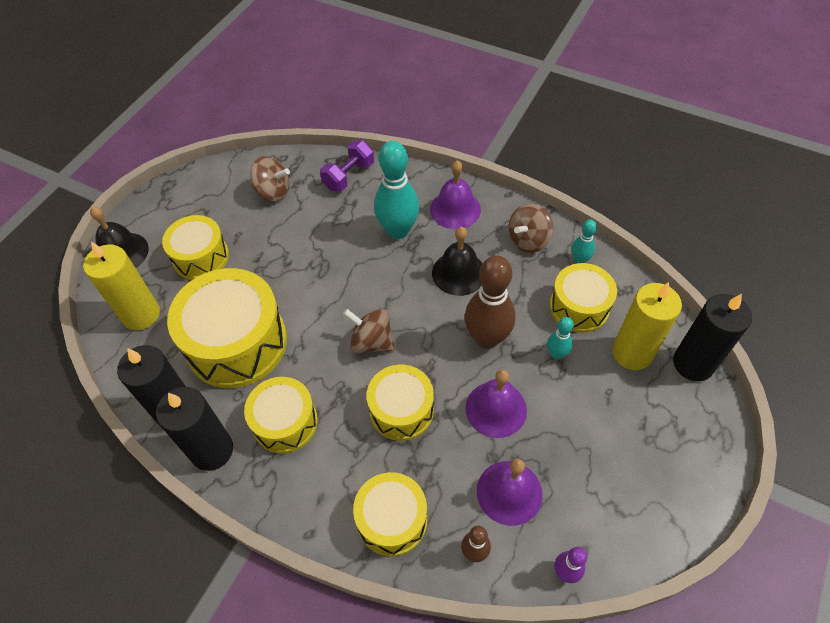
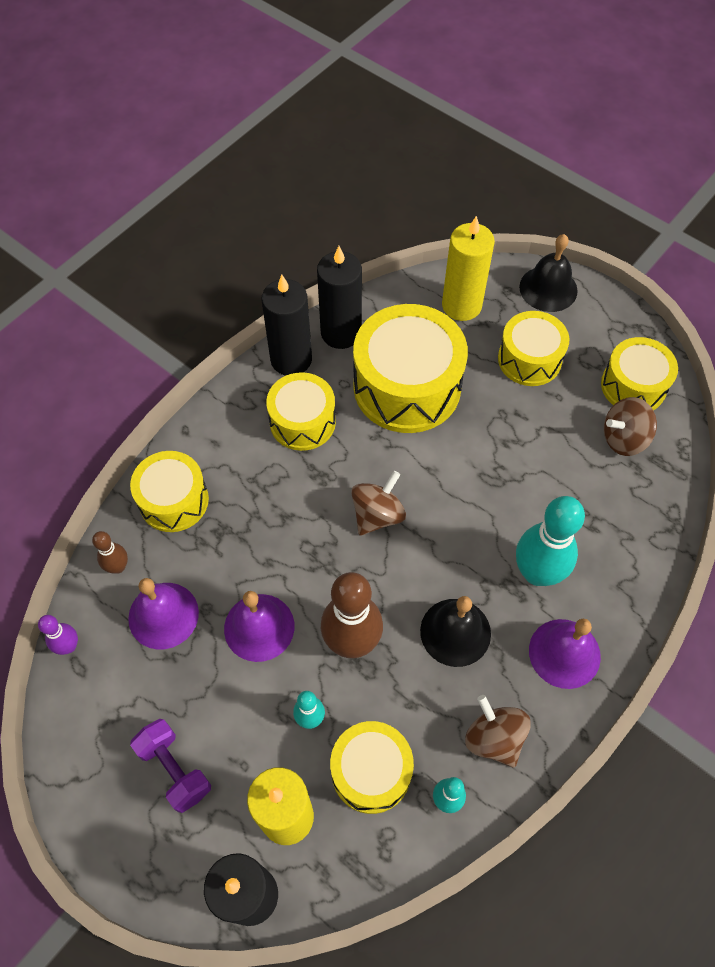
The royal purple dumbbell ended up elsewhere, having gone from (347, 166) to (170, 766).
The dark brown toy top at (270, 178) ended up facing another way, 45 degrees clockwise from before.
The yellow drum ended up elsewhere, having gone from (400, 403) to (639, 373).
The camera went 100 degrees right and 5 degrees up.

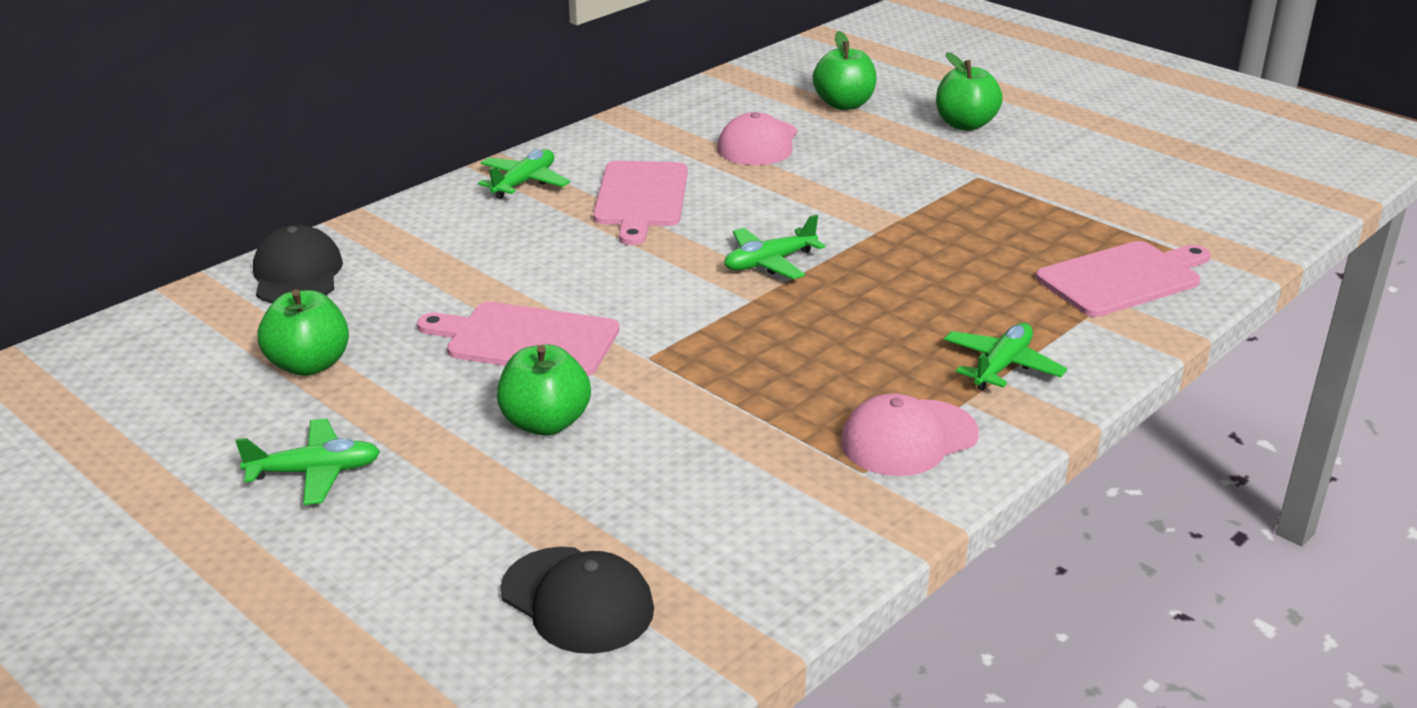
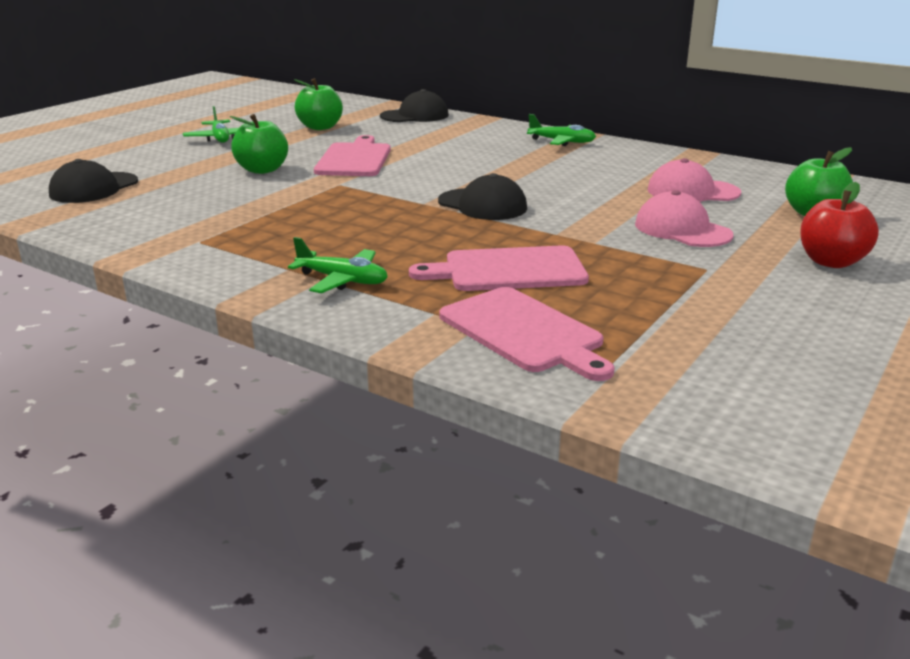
What was the emerald apple at (969, 91) turned into the scarlet apple at (840, 225).
The rose-pink bread board ended up elsewhere, having gone from (640, 203) to (499, 268).
Where the emerald plane stood at (774, 246), the black cap came to stand at (482, 196).
The rose-pink cap ended up elsewhere, having gone from (910, 434) to (684, 218).
The camera went 80 degrees right and 5 degrees down.

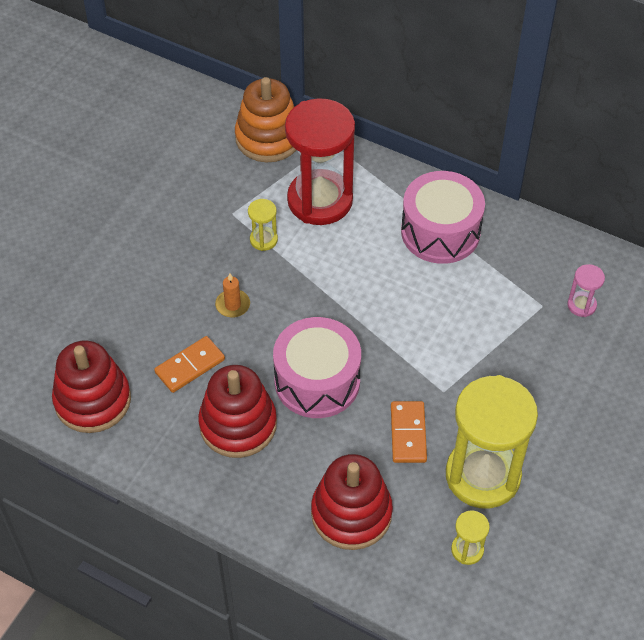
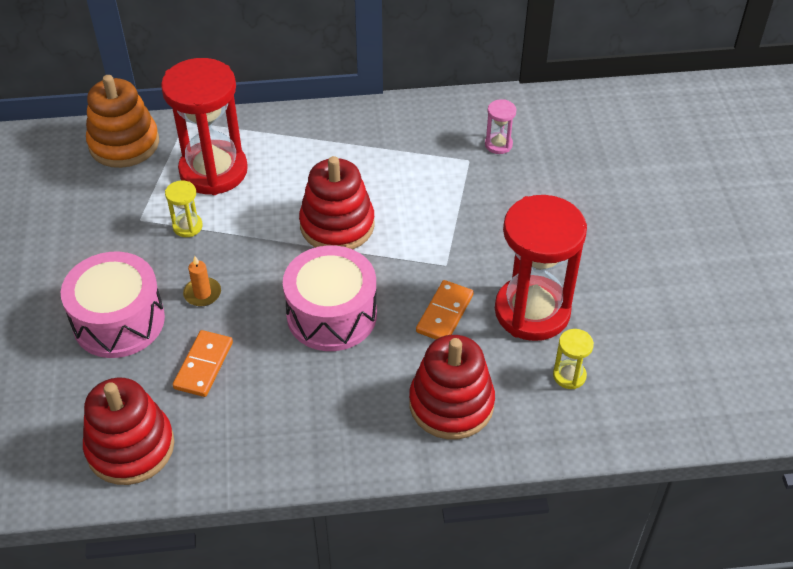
The rose-pink drum ended up elsewhere, having gone from (443, 217) to (113, 304).
The scarlet stacking rings ended up elsewhere, having gone from (237, 411) to (337, 202).
What was the yellow sandglass at (492, 441) turned into the scarlet sandglass at (541, 268).
The bright orange domino at (409, 432) ended up facing another way, 60 degrees clockwise from before.
The camera went 35 degrees left and 5 degrees down.

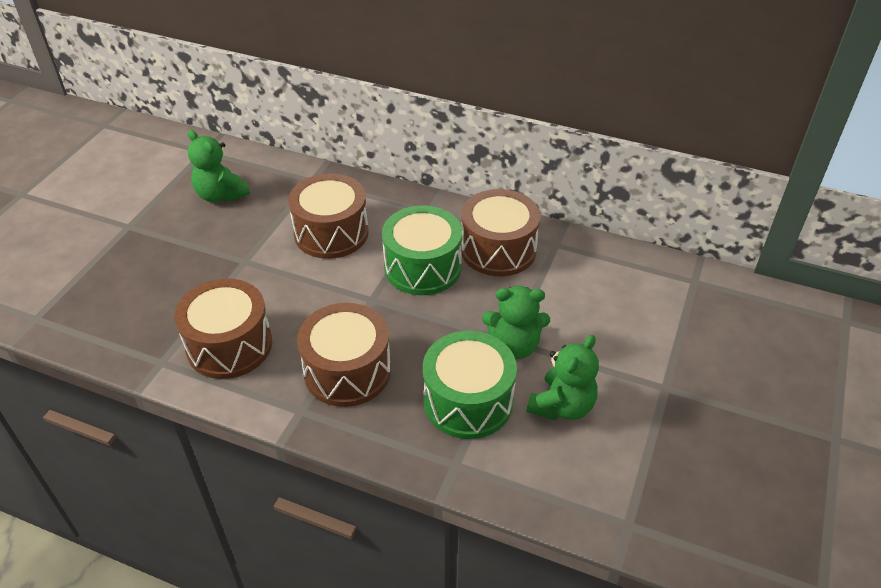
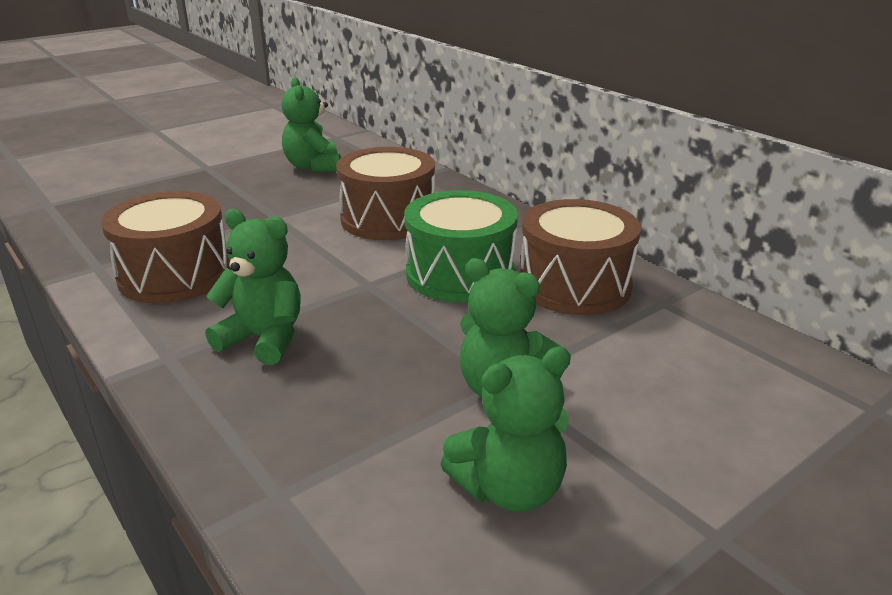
Where the dark brown drum stood at (344, 355), the emerald stuffed bear came to stand at (253, 287).
The second view lost the emerald drum at (470, 385).
The camera went 30 degrees right and 15 degrees down.

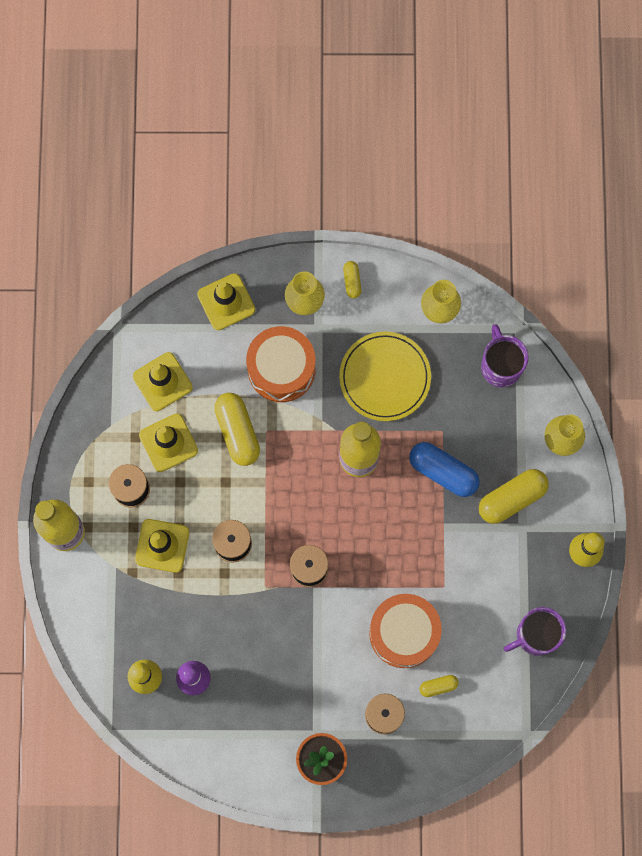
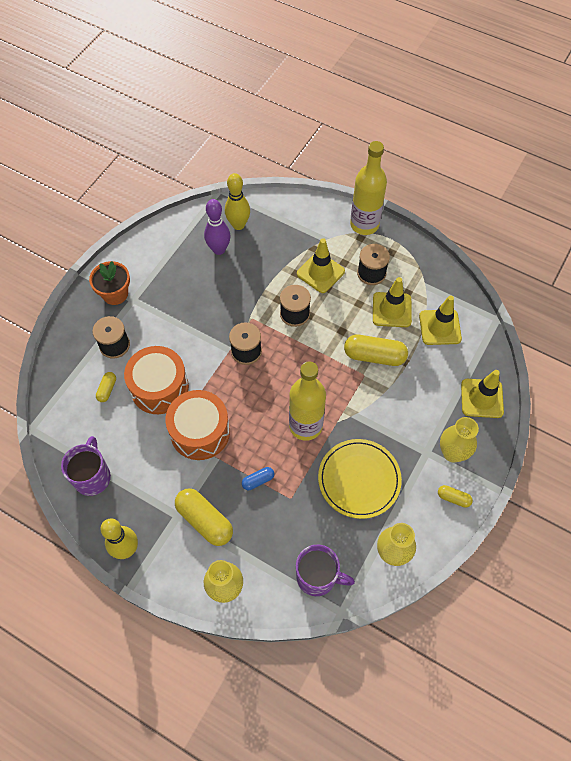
The bright orange drum ended up elsewhere, having gone from (281, 364) to (197, 425).
The size of the blue pill shape at (444, 469) changed by a factor of 0.51.
The yellow pill shape at (514, 496) ended up facing another way, 45 degrees counterclockwise from before.
The camera went 120 degrees right and 15 degrees down.

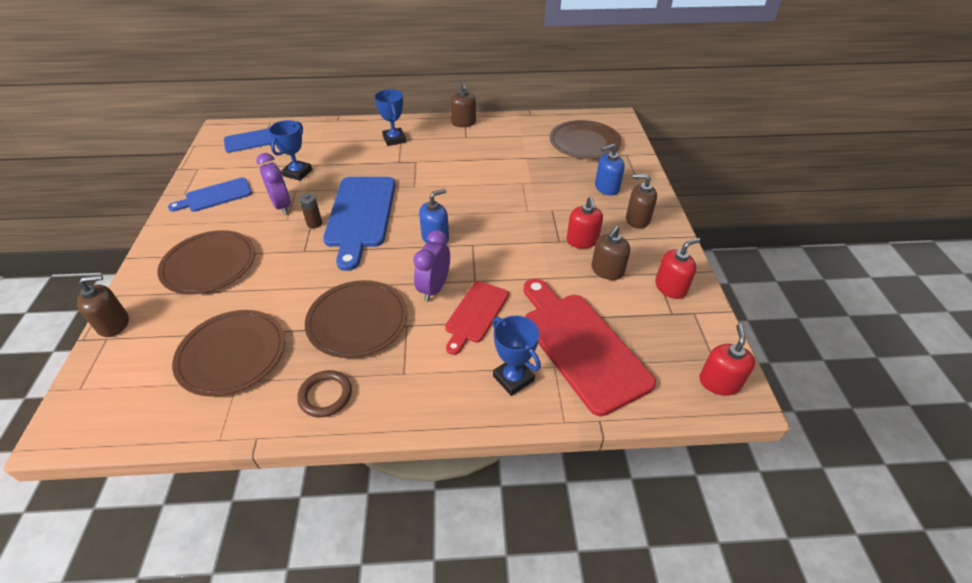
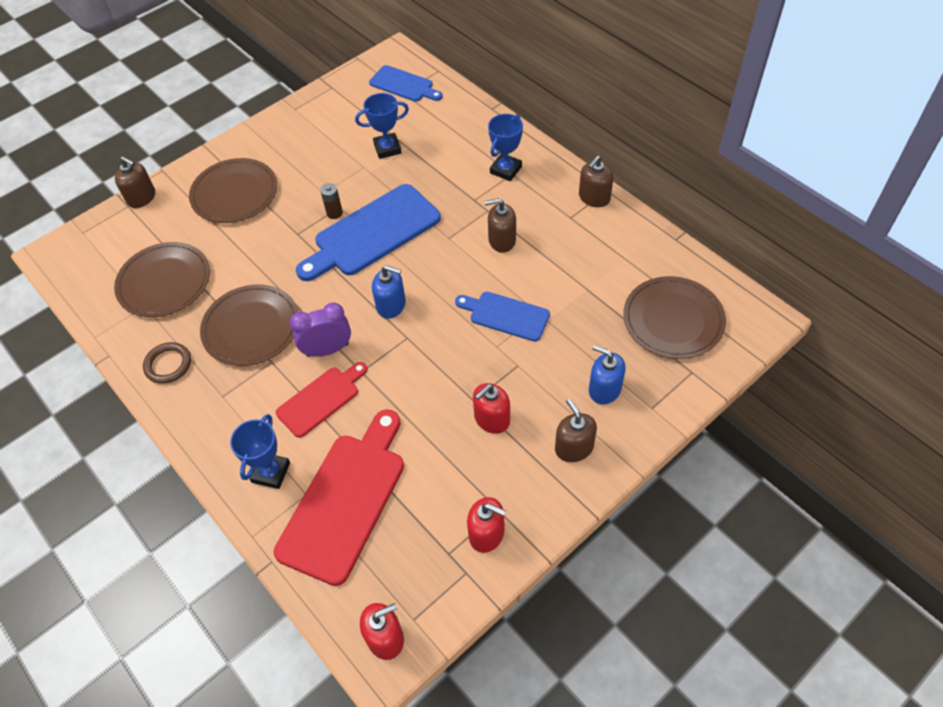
The second view lost the royal purple clock at (273, 184).
The blue bread board ended up elsewhere, having gone from (210, 195) to (502, 317).
The dark brown pump bottle ended up elsewhere, having gone from (610, 253) to (500, 225).
The scarlet bread board at (477, 318) ended up facing another way, 150 degrees clockwise from before.
The camera went 55 degrees right and 10 degrees up.

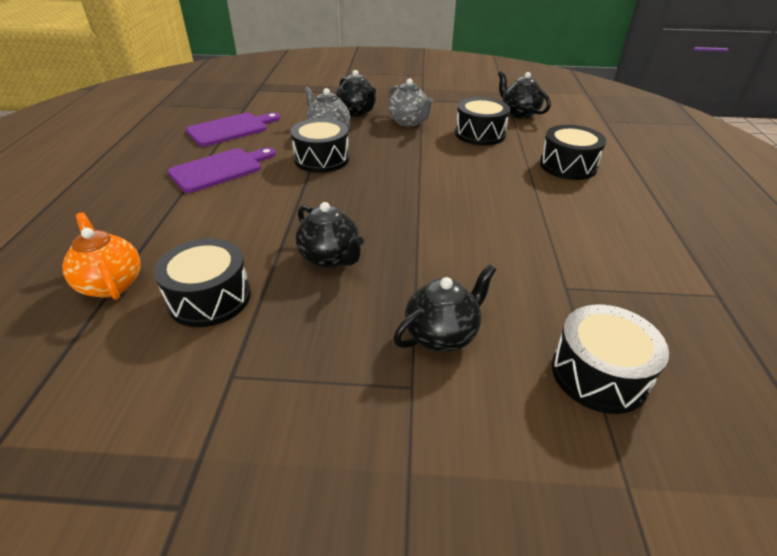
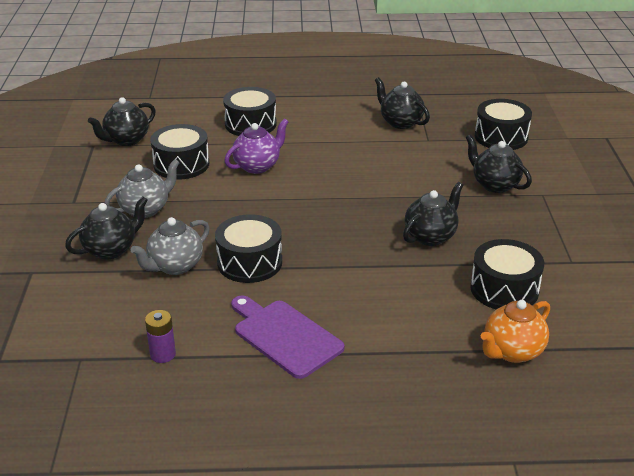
Where the royal purple bread board stood at (233, 129), the royal purple battery came to stand at (160, 336).
The second view gained the black tea pot at (402, 103).
The second view gained the royal purple tea pot at (256, 146).
The camera went 95 degrees left and 5 degrees down.

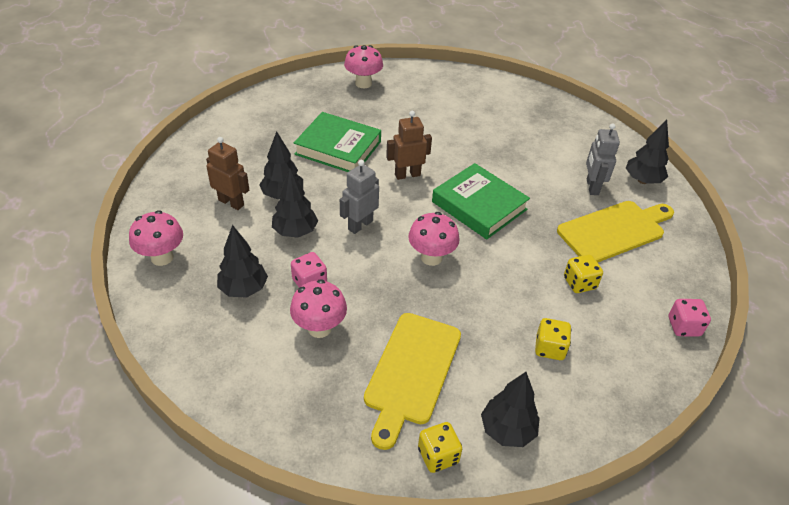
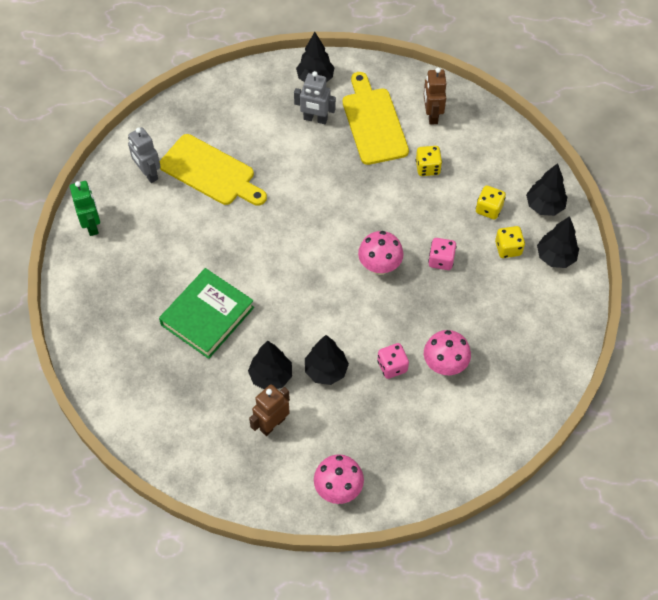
The second view lost the rose-pink mushroom at (363, 66).
The dark brown robot ended up elsewhere, having gone from (409, 145) to (435, 96).
The ash-grey robot ended up elsewhere, having gone from (359, 197) to (144, 155).
The second view lost the emerald hardcover at (481, 201).
The black toy tree ended up elsewhere, having gone from (242, 261) to (546, 189).
The rose-pink game die ended up elsewhere, having gone from (689, 317) to (442, 254).
The yellow bread board ended up elsewhere, having gone from (412, 381) to (213, 170).
The yellow game die ended up elsewhere, having gone from (440, 447) to (510, 242).
The second view gained the emerald robot at (85, 208).
The camera went 75 degrees left and 15 degrees up.

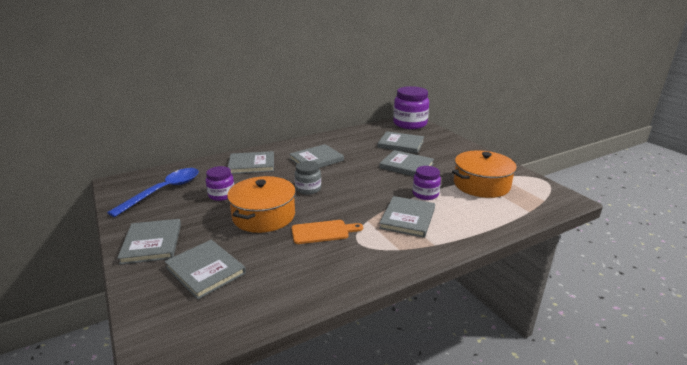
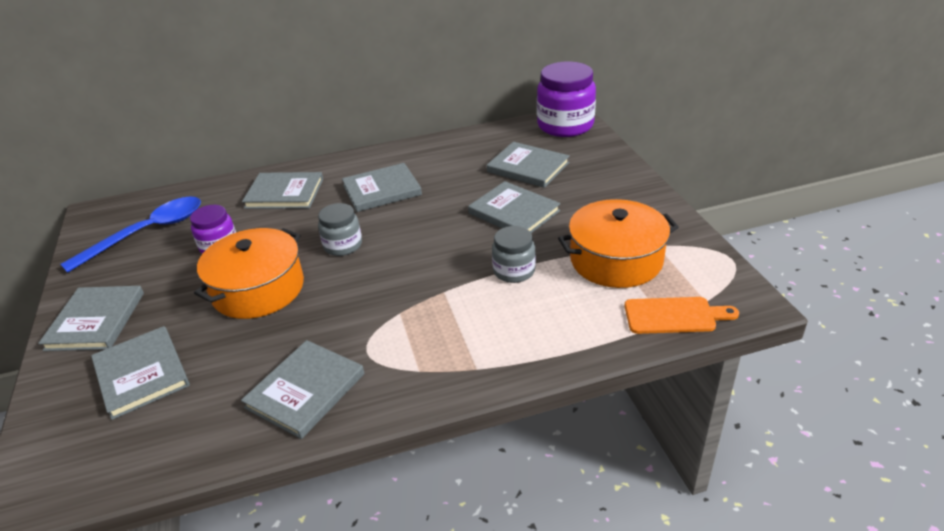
What was the royal purple jam jar at (427, 183) turned into the ash-grey jam jar at (514, 254).
The ash-grey hardcover ended up elsewhere, having gone from (407, 217) to (302, 389).
The bright orange bread board ended up elsewhere, having gone from (327, 232) to (681, 315).
The camera went 15 degrees right and 10 degrees up.

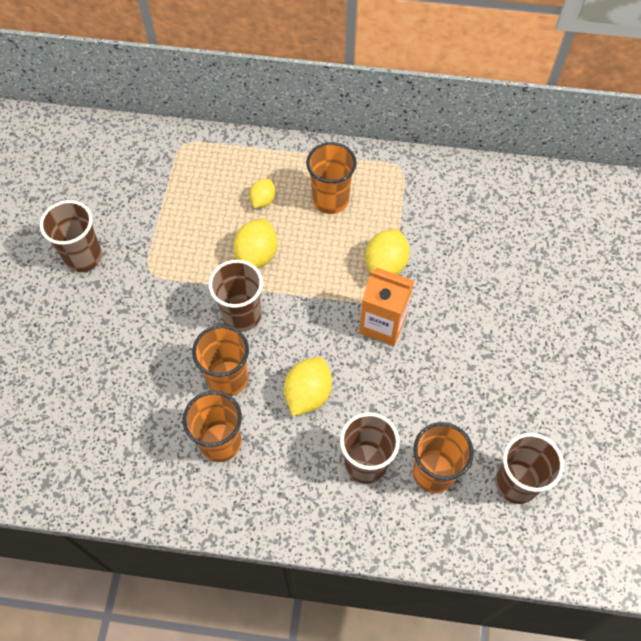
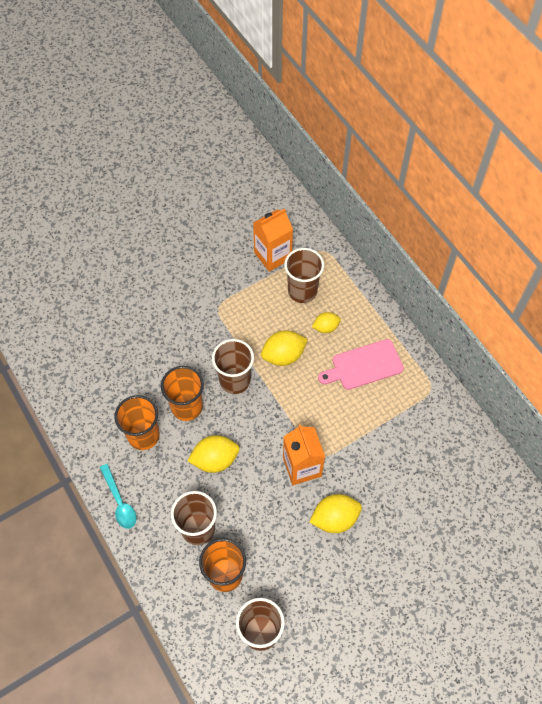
Where the bright orange beaker stood at (331, 178), the rose-pink bread board came to stand at (361, 364).
The dark brown beaker ended up elsewhere, having gone from (71, 236) to (304, 275).
The yellow lemon ended up elsewhere, having gone from (387, 252) to (335, 513).
The second view gained the bright orange carton at (273, 240).
The second view gained the aqua spoon at (118, 496).
The camera went 50 degrees right and 0 degrees up.

